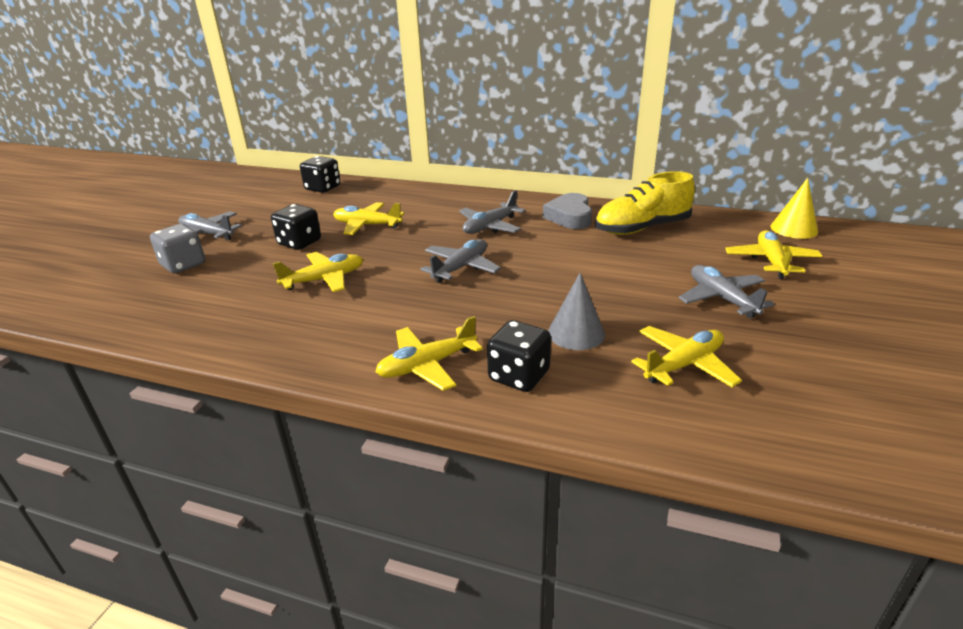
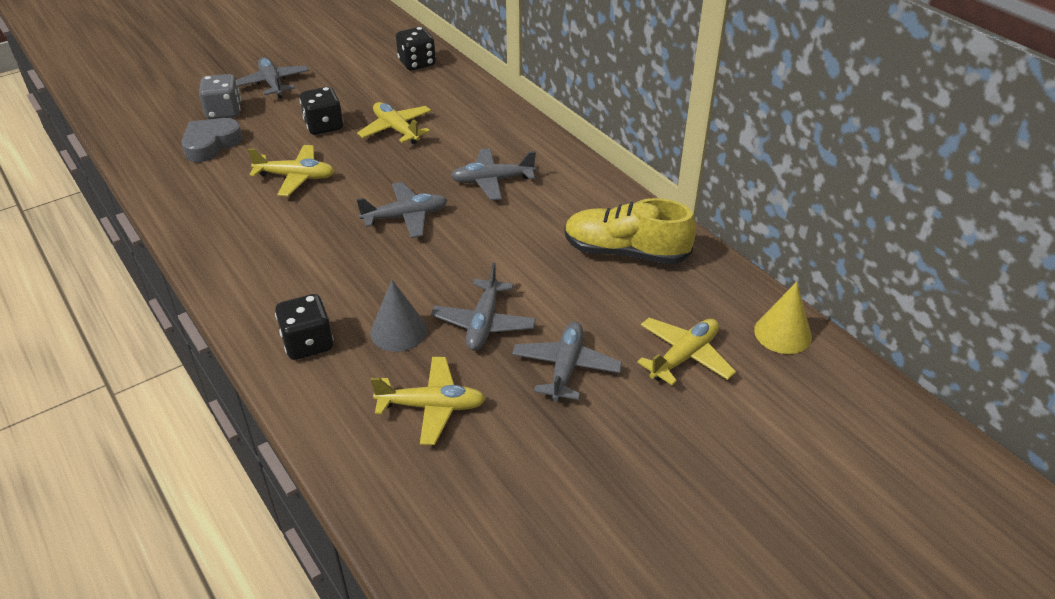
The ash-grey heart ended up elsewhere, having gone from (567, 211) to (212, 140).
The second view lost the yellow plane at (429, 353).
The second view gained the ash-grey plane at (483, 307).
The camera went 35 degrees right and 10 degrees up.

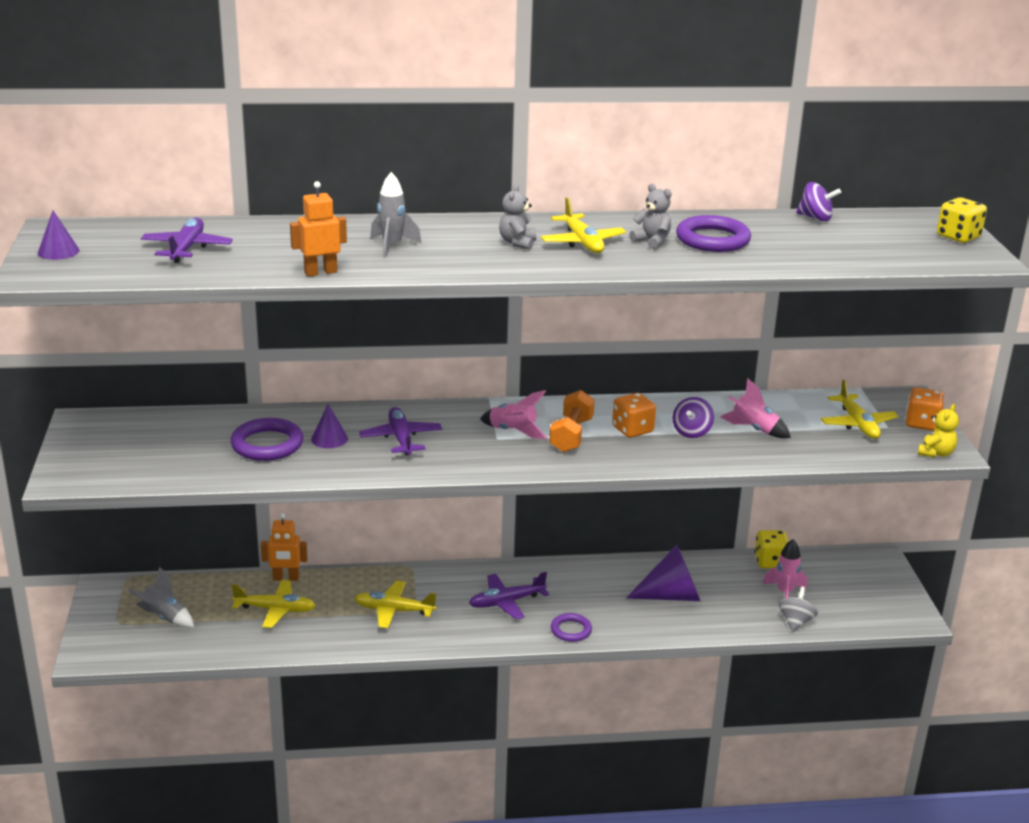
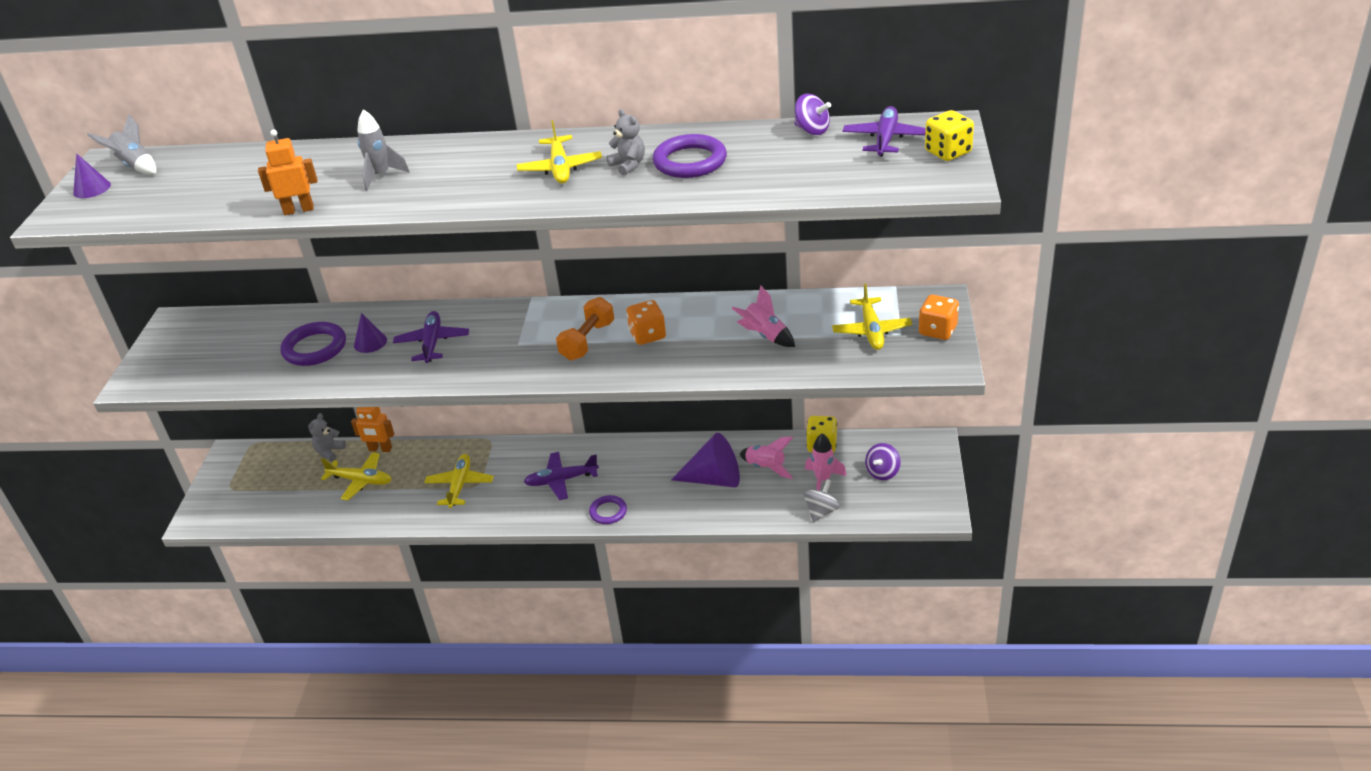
The ash-grey stuffed bear ended up elsewhere, having gone from (518, 217) to (327, 437).
The royal purple plane ended up elsewhere, having gone from (187, 240) to (884, 131).
The rose-pink spaceship ended up elsewhere, having gone from (513, 414) to (766, 457).
The royal purple toy top ended up elsewhere, having gone from (693, 417) to (883, 461).
The second view lost the yellow stuffed bear at (938, 431).
The ash-grey spaceship ended up elsewhere, having gone from (161, 597) to (122, 144).
The yellow plane at (395, 604) ended up facing another way, 75 degrees clockwise from before.
The camera went 15 degrees right and 10 degrees up.

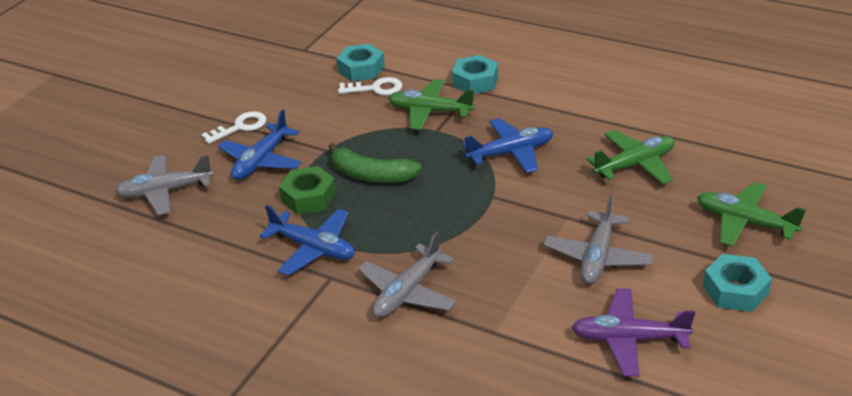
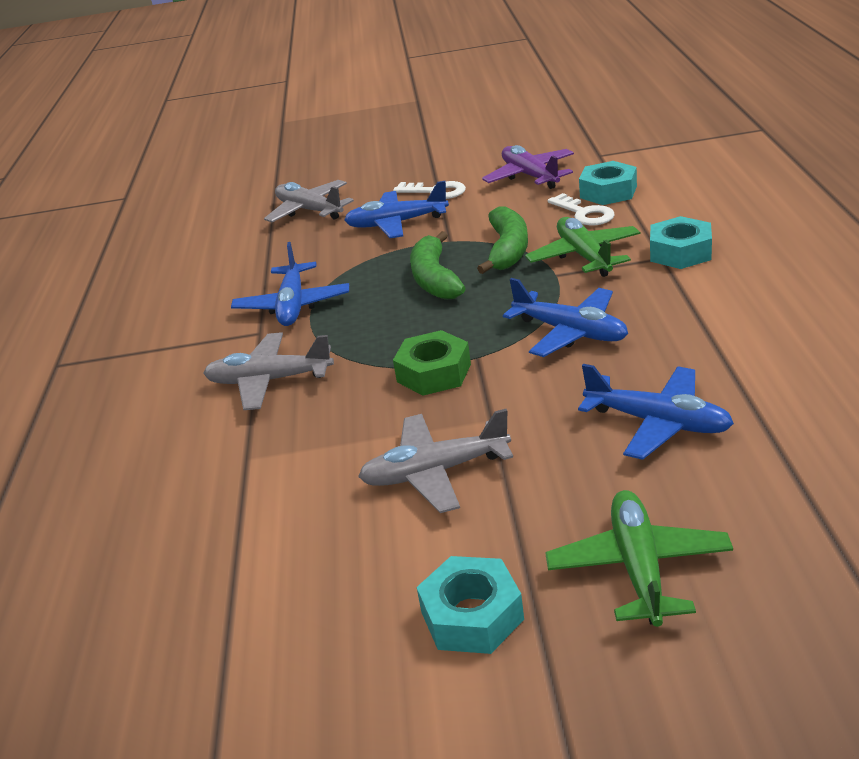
What was the emerald plane at (630, 157) turned into the blue plane at (656, 412).
The emerald hex nut ended up elsewhere, having gone from (307, 190) to (432, 363).
The royal purple plane ended up elsewhere, having gone from (633, 332) to (528, 167).
The second view gained the emerald banana at (502, 240).
The camera went 60 degrees right and 5 degrees down.

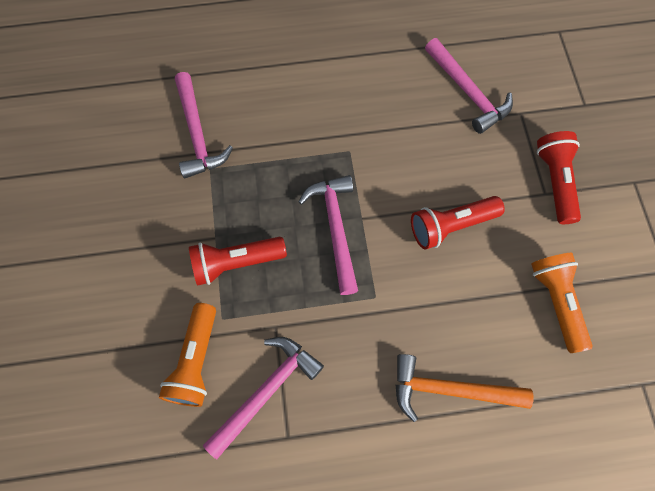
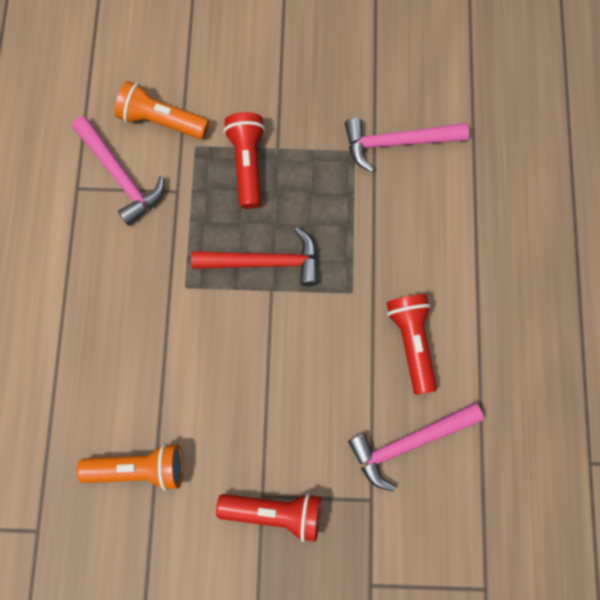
What was the rose-pink carpenter's hammer at (328, 235) turned into the scarlet carpenter's hammer at (254, 256).
The scarlet pocket torch ended up elsewhere, having gone from (458, 223) to (412, 344).
The second view lost the bright orange carpenter's hammer at (464, 388).
The camera went 100 degrees right and 5 degrees up.

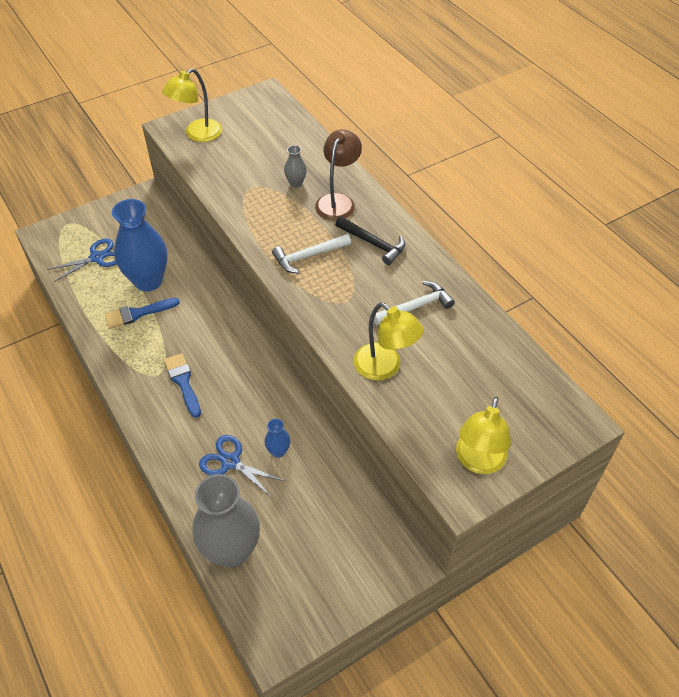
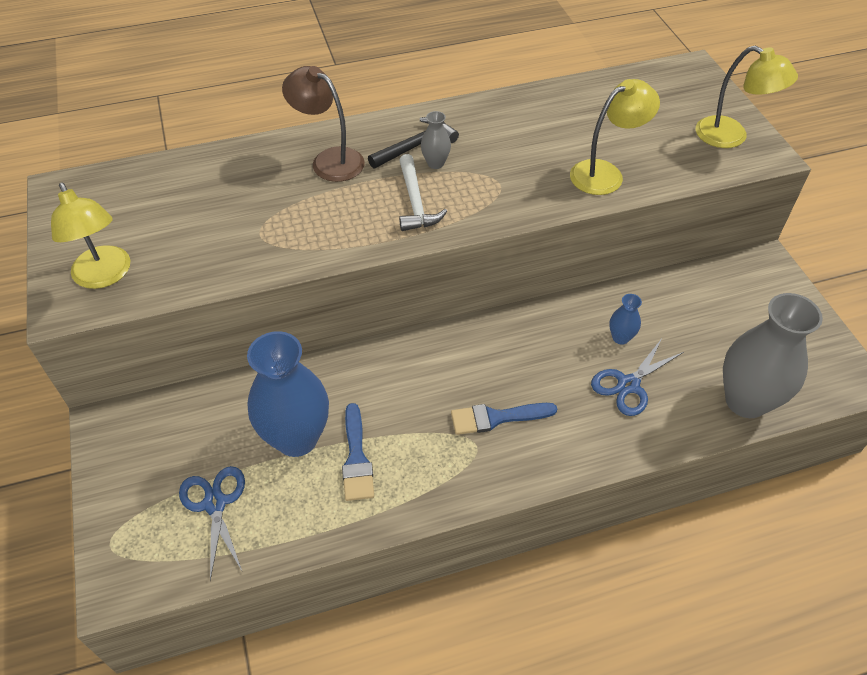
The ash-grey tall vase ended up elsewhere, having gone from (295, 166) to (436, 140).
The second view lost the white carpenter's hammer at (414, 303).
The camera went 75 degrees left and 0 degrees up.

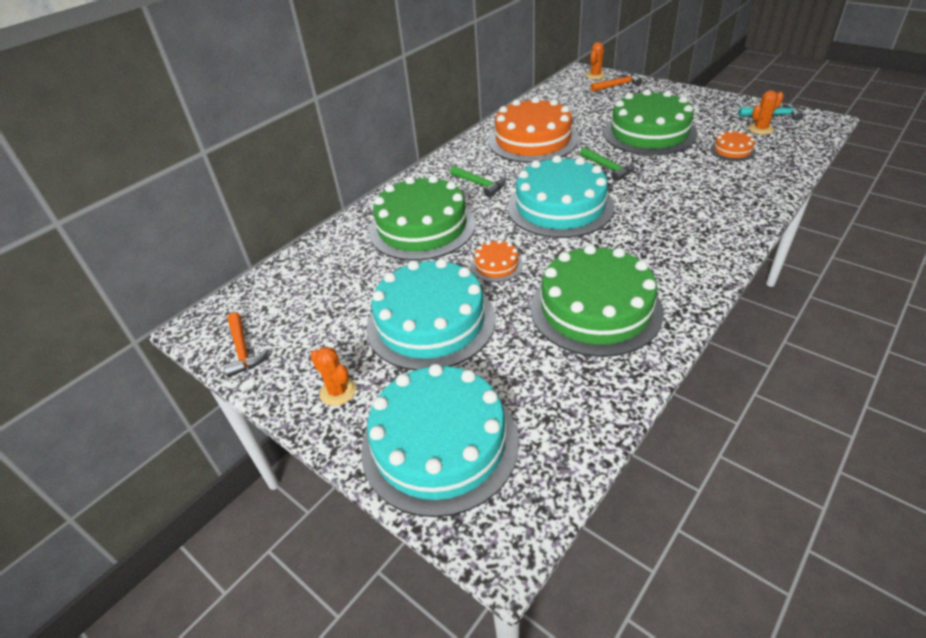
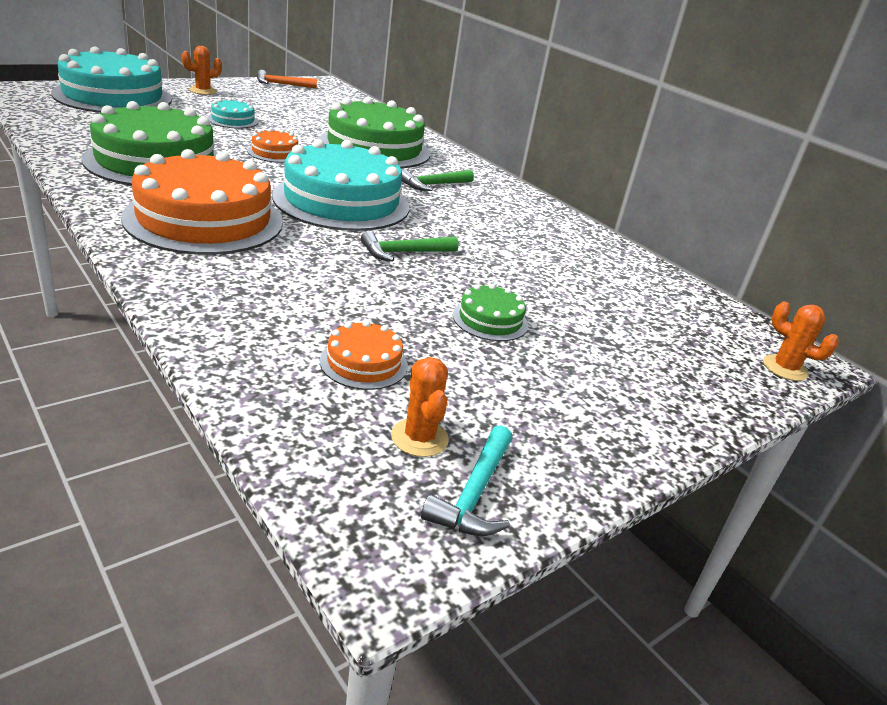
The second view lost the bright orange carpenter's hammer at (616, 82).
The size of the emerald cake at (650, 122) changed by a factor of 0.44.
The bright orange cake ended up elsewhere, having gone from (534, 130) to (202, 202).
The size of the aqua cake at (430, 314) changed by a factor of 0.44.
The camera went 95 degrees right and 10 degrees down.

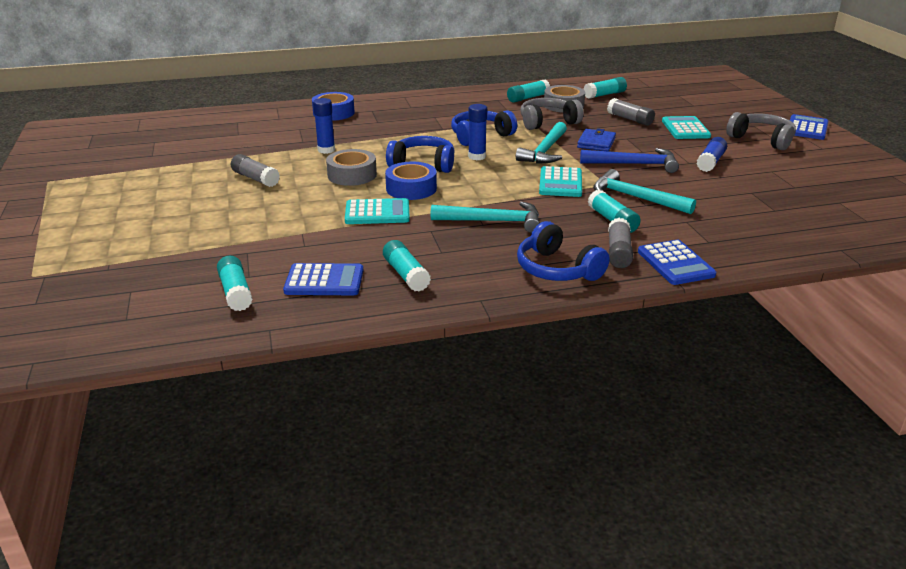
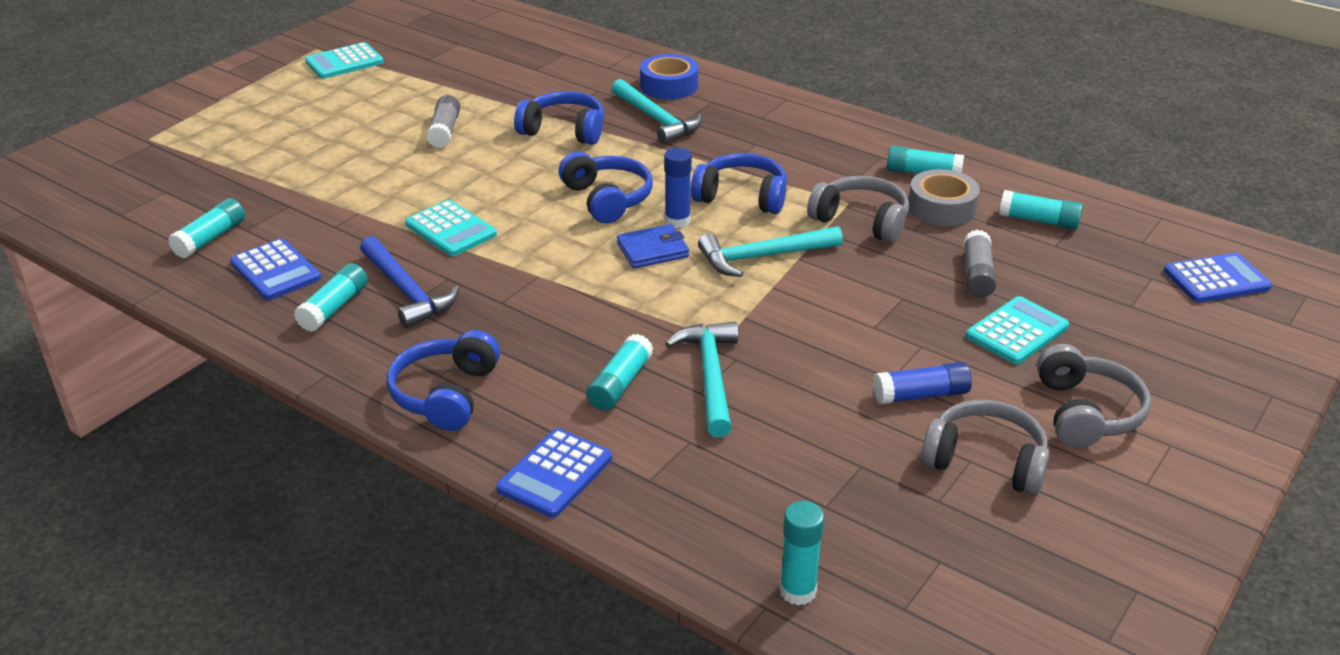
Where the blue stick of glue stood at (324, 126), the blue headset came to stand at (559, 118).
The blue adding machine ended up elsewhere, having gone from (809, 127) to (1218, 278).
The blue billfold ended up elsewhere, having gone from (596, 139) to (653, 246).
The blue carpenter's hammer ended up elsewhere, having gone from (629, 160) to (409, 282).
The second view lost the ash-grey sticky tape at (351, 167).
The second view lost the blue sticky tape at (411, 181).
The aqua adding machine ended up elsewhere, having gone from (560, 181) to (344, 60).
The aqua carpenter's hammer ended up elsewhere, having gone from (485, 217) to (656, 111).
The second view lost the ash-grey stick of glue at (620, 243).
The second view gained the ash-grey headset at (985, 448).
The second view gained the aqua stick of glue at (802, 553).
The camera went 50 degrees right and 5 degrees up.

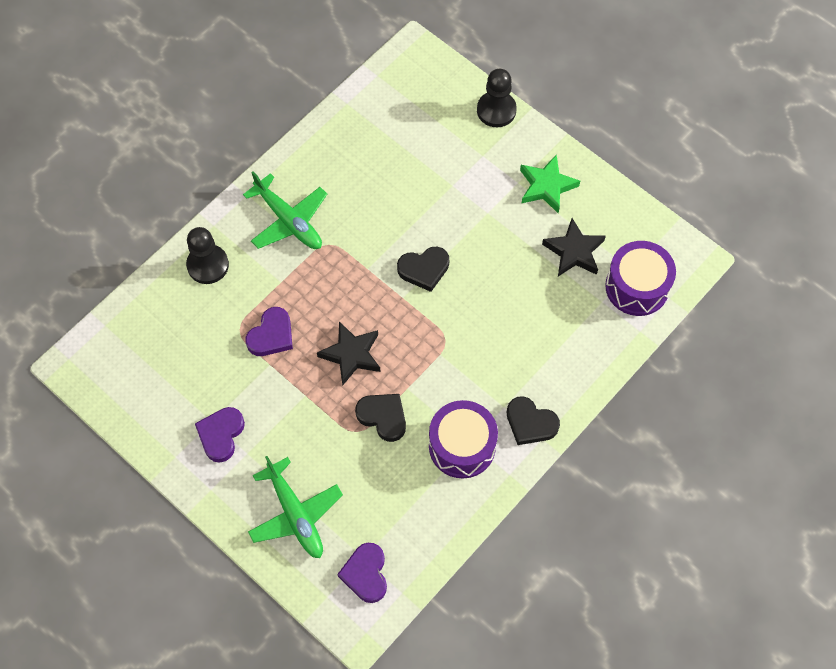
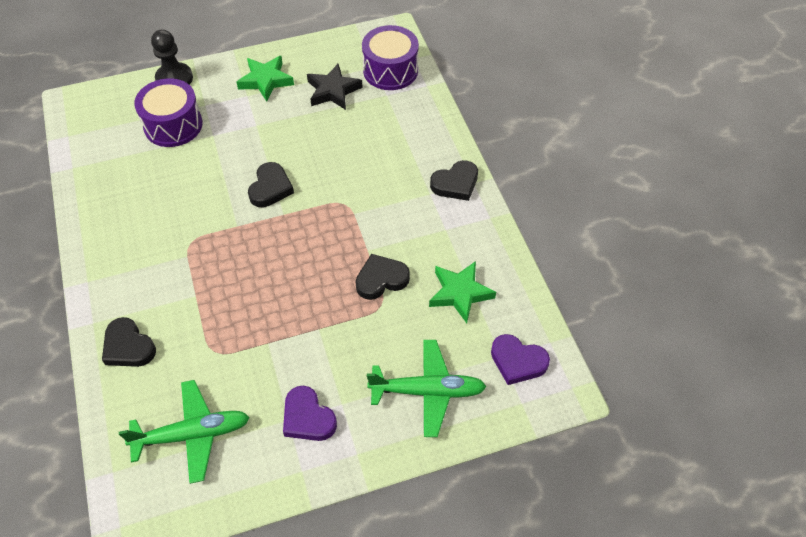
The emerald plane ended up elsewhere, having gone from (285, 210) to (184, 432).
Where the black chess pawn stood at (207, 255), the black heart came to stand at (129, 342).
The second view lost the royal purple heart at (269, 331).
The second view lost the black star at (348, 353).
The royal purple drum ended up elsewhere, having gone from (463, 439) to (168, 112).
The second view gained the emerald star at (462, 292).
The camera went 60 degrees left and 10 degrees down.

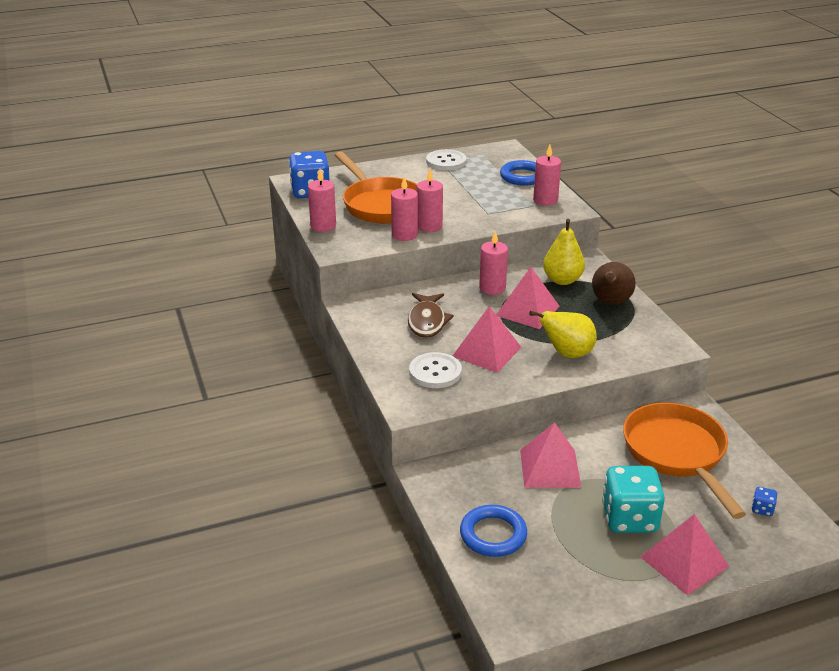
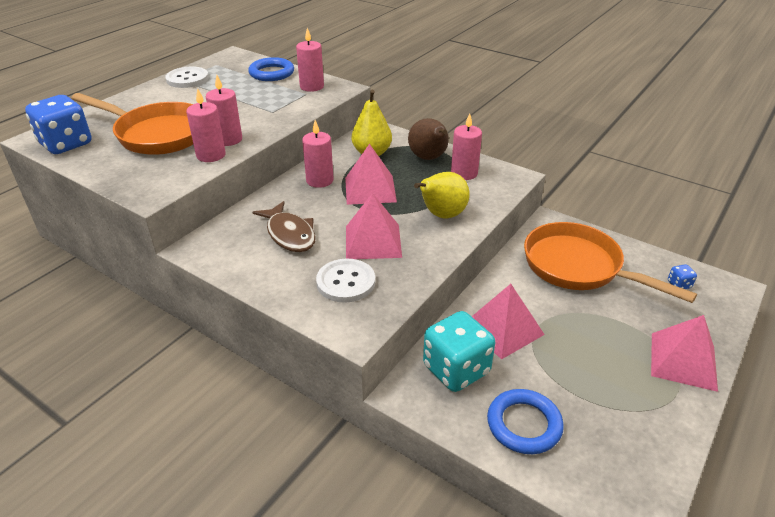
The rose-pink wax candle ended up elsewhere, having gone from (322, 200) to (466, 146).
The aqua game die ended up elsewhere, having gone from (633, 499) to (459, 351).
The camera went 35 degrees left and 5 degrees up.

